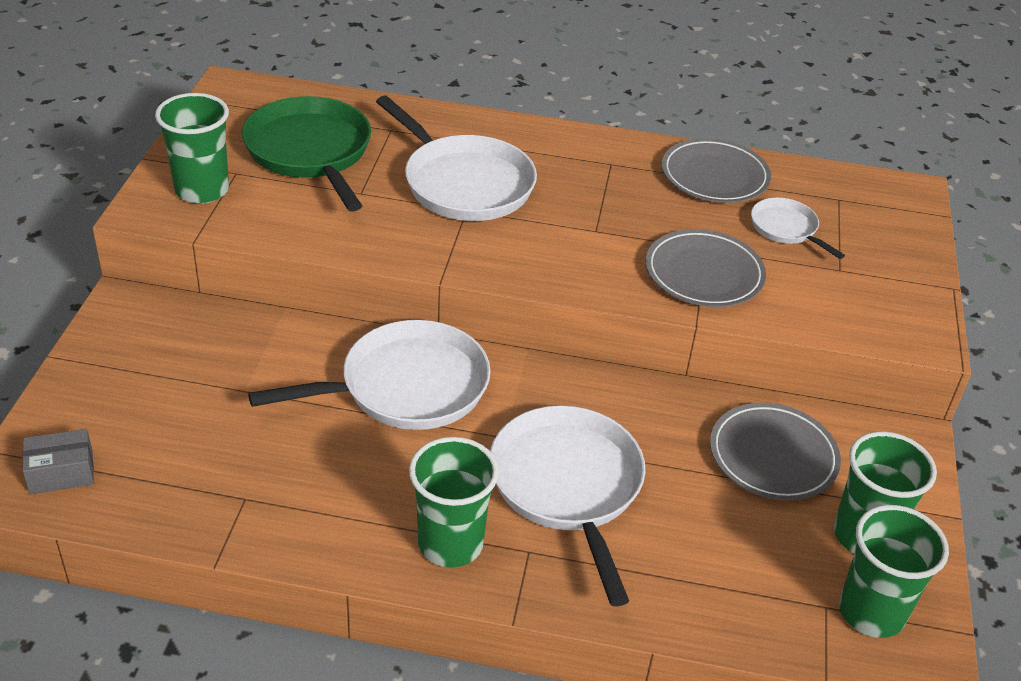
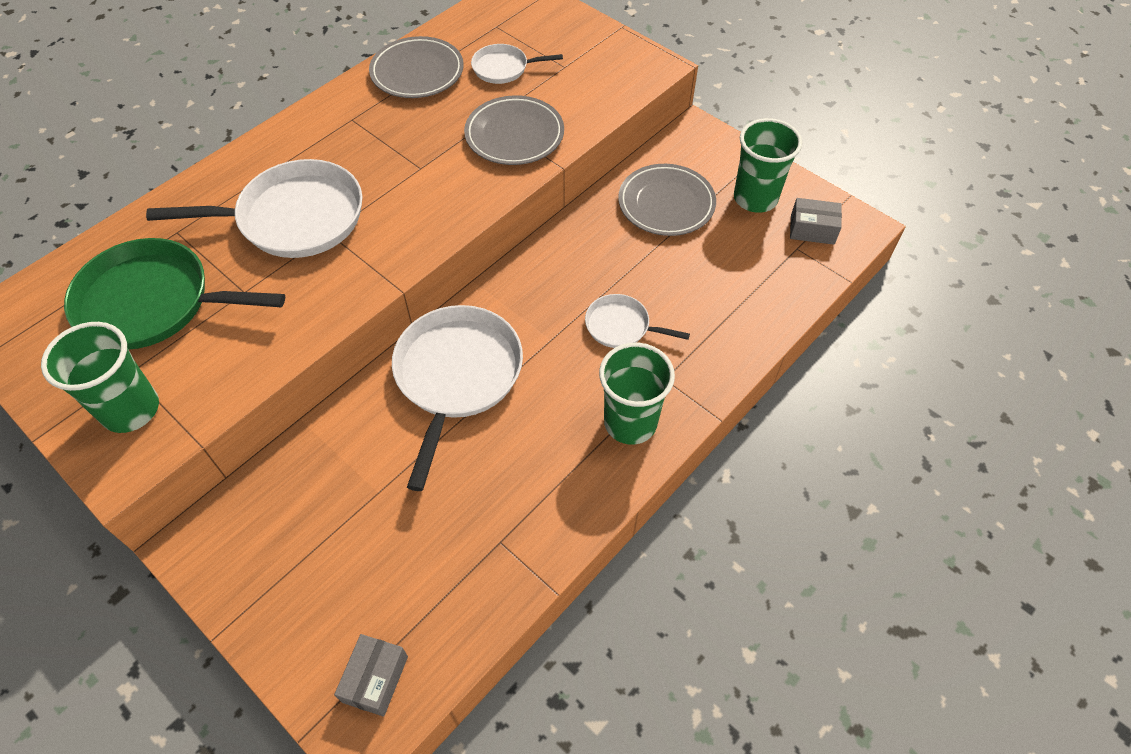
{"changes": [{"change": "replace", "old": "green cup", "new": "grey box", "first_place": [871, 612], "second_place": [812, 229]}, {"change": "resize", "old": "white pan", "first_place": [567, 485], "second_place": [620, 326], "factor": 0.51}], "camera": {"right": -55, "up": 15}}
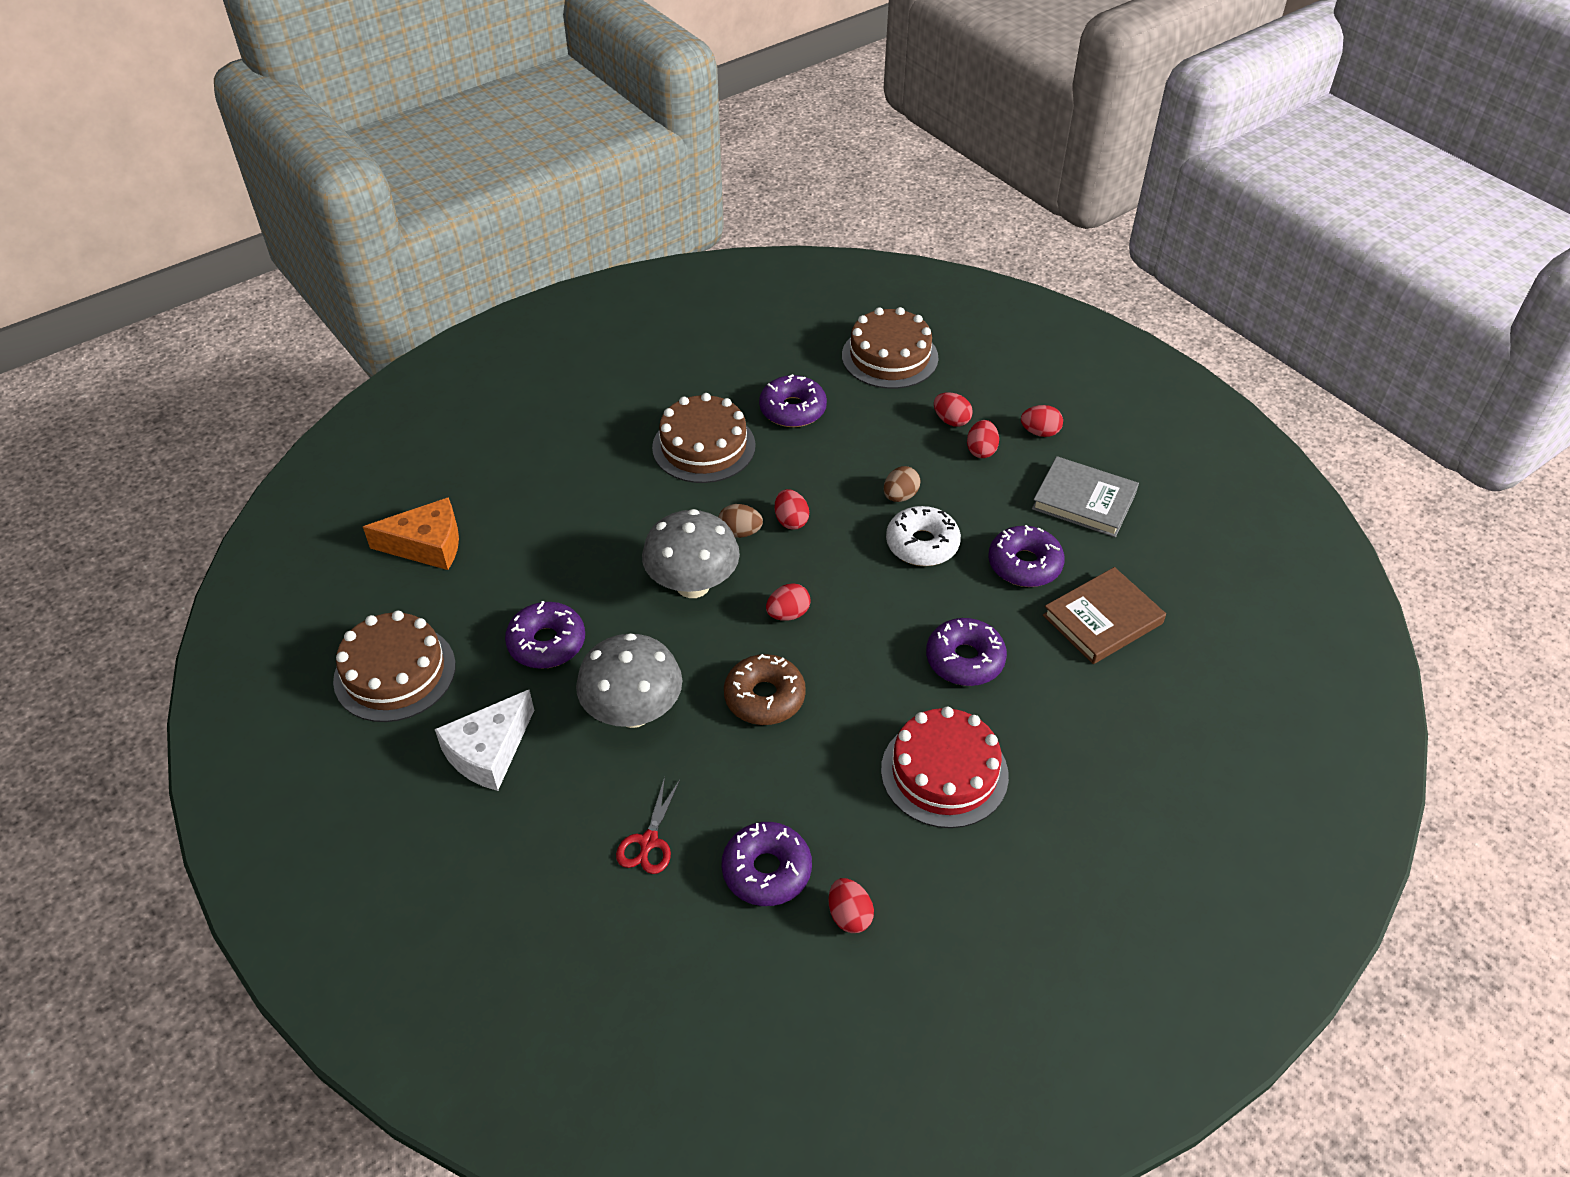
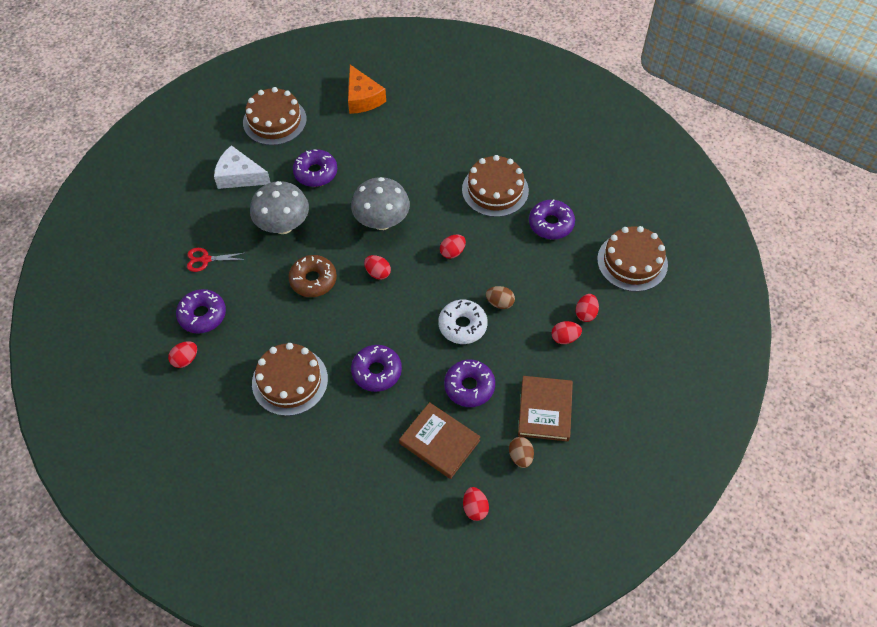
{"changes": [{"change": "move", "old": "brown egg", "first_place": [740, 532], "second_place": [520, 456]}, {"change": "move", "old": "red egg", "first_place": [1040, 432], "second_place": [475, 508]}, {"change": "recolor", "old": "red cake", "new": "brown cake", "first_place": [944, 772], "second_place": [290, 381]}, {"change": "recolor", "old": "grey book", "new": "brown book", "first_place": [1084, 501], "second_place": [545, 410]}], "camera": {"right": 70, "up": 10}}
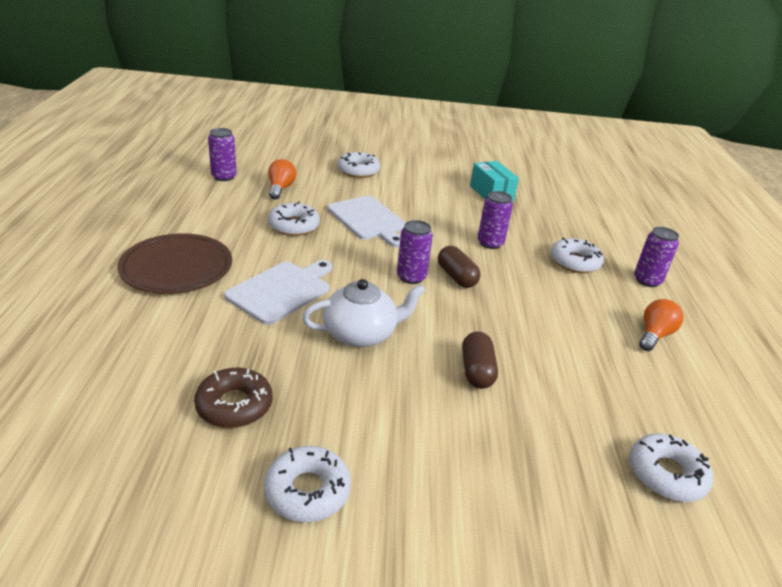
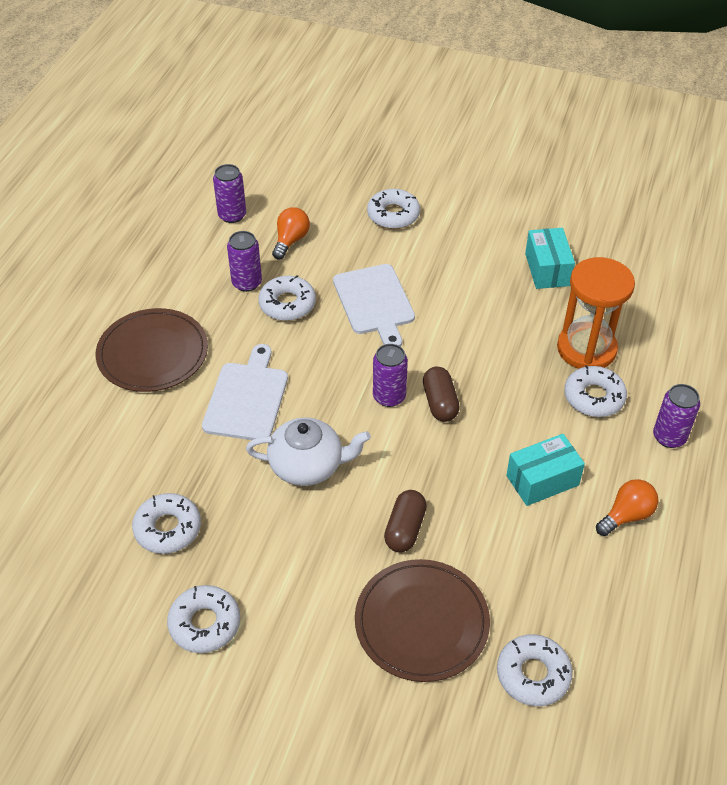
{"changes": [{"change": "insert", "new": "brown plate", "second_place": [421, 622]}, {"change": "insert", "new": "turquoise box", "second_place": [542, 480]}, {"change": "insert", "new": "orange hourglass", "second_place": [586, 349]}, {"change": "move", "old": "purple can", "first_place": [490, 243], "second_place": [247, 283]}, {"change": "recolor", "old": "brown donut", "new": "white donut", "first_place": [234, 405], "second_place": [168, 528]}, {"change": "rotate", "old": "white cutting board", "first_place": [281, 290], "second_place": [247, 398], "degrees": -45}], "camera": {"right": 20, "up": 15}}
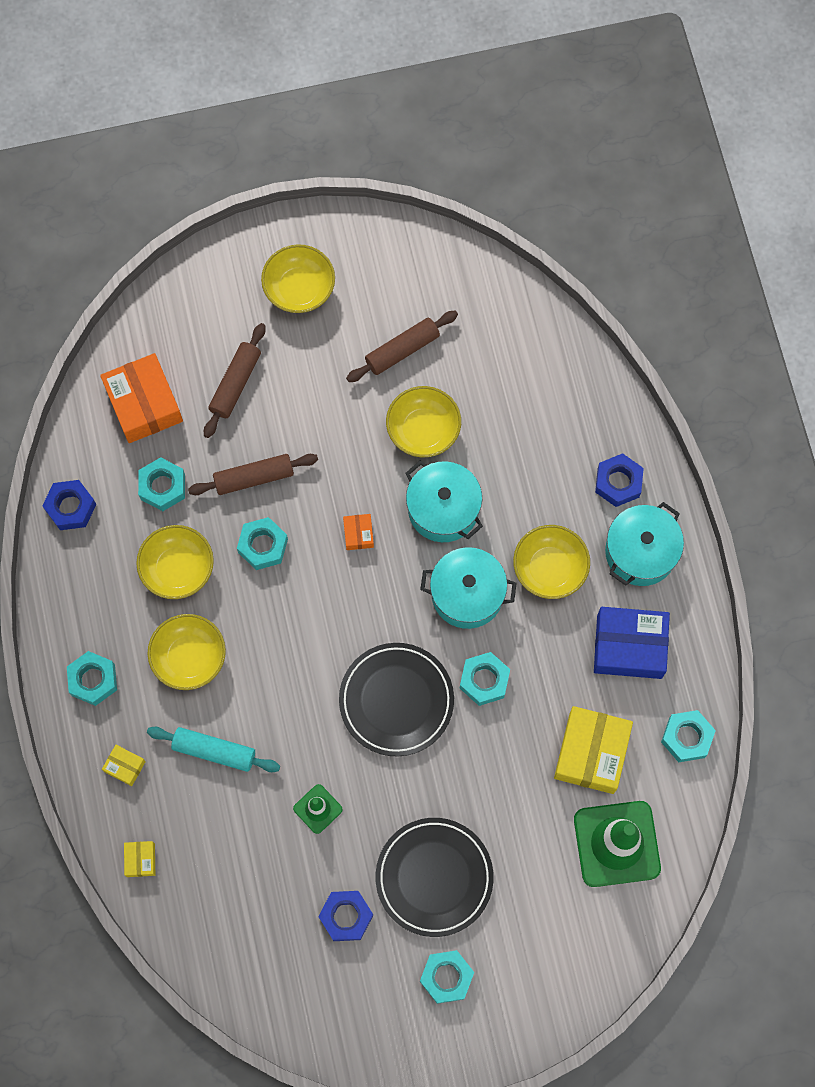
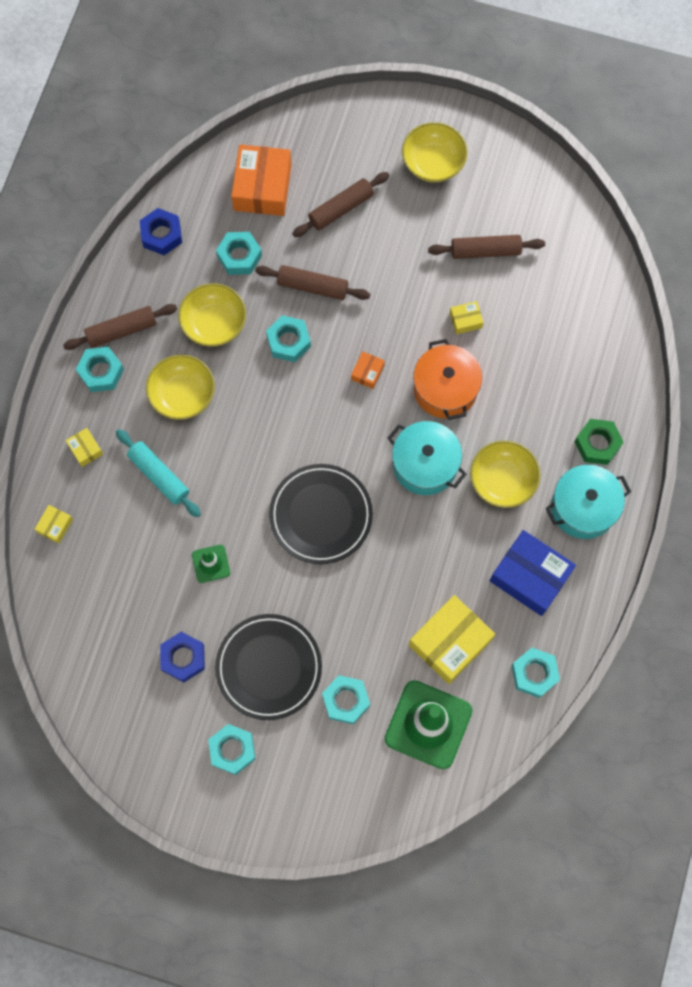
{"changes": [{"change": "insert", "new": "brown rolling pin", "second_place": [122, 330]}, {"change": "move", "old": "turquoise nut", "first_place": [484, 680], "second_place": [346, 700]}, {"change": "replace", "old": "yellow bowl", "new": "yellow box", "first_place": [423, 430], "second_place": [465, 320]}, {"change": "recolor", "old": "turquoise pot", "new": "orange pot", "first_place": [443, 509], "second_place": [445, 389]}, {"change": "recolor", "old": "blue nut", "new": "green nut", "first_place": [618, 482], "second_place": [597, 444]}], "camera": {"right": 30, "up": 0}}
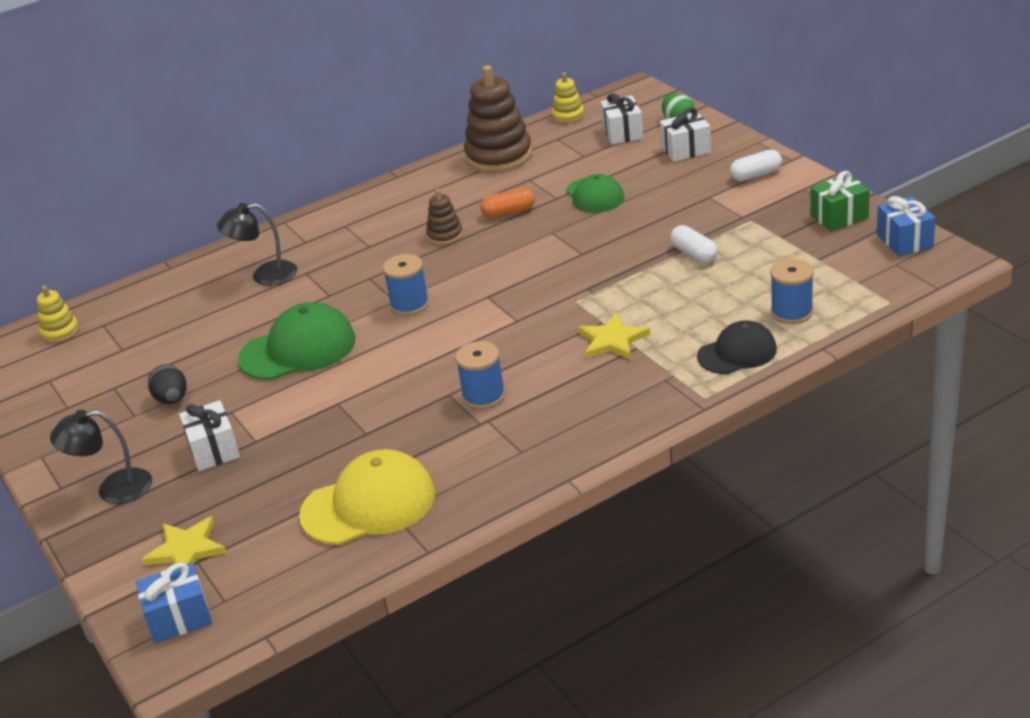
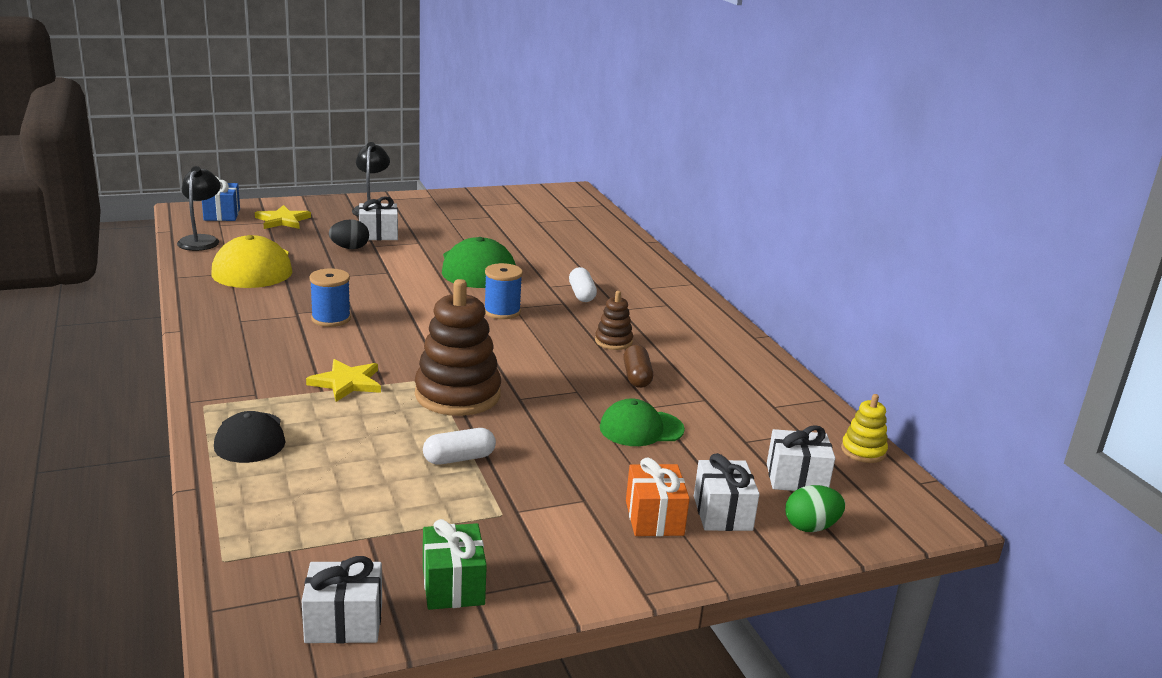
{"changes": [{"change": "delete", "old": "yellow stacking toy", "first_place": [60, 332]}, {"change": "delete", "old": "blue spool", "first_place": [792, 312]}, {"change": "insert", "new": "orange gift", "second_place": [654, 518]}, {"change": "move", "old": "black egg", "first_place": [172, 399], "second_place": [350, 248]}, {"change": "move", "old": "black lamp", "first_place": [265, 275], "second_place": [201, 240]}, {"change": "move", "old": "brown stacking toy", "first_place": [498, 156], "second_place": [457, 395]}, {"change": "move", "old": "white capsule", "first_place": [756, 175], "second_place": [582, 294]}, {"change": "recolor", "old": "orange capsule", "new": "brown capsule", "first_place": [508, 212], "second_place": [637, 377]}, {"change": "recolor", "old": "blue gift", "new": "white gift", "first_place": [904, 240], "second_place": [344, 622]}], "camera": {"right": 95, "up": -10}}
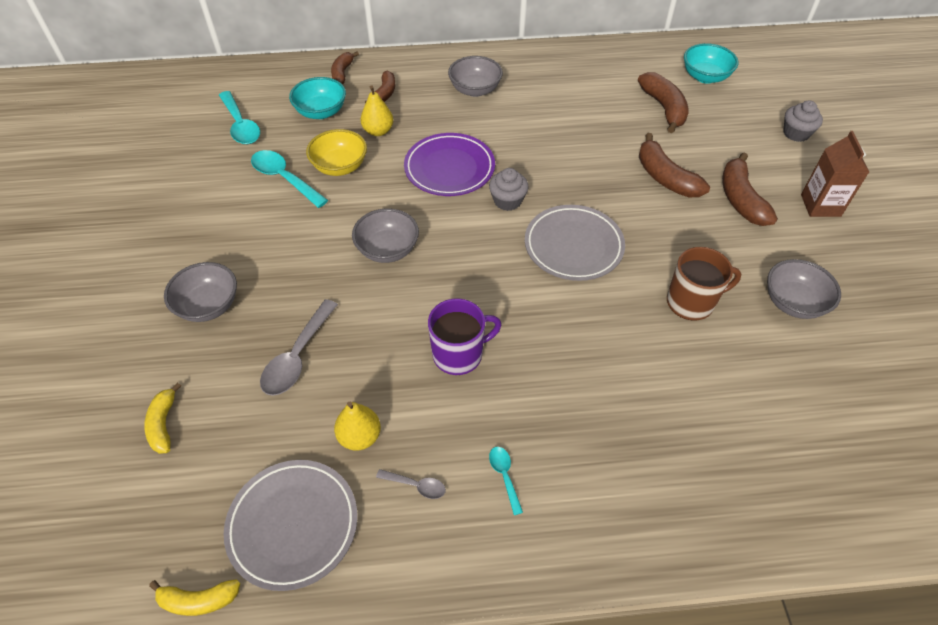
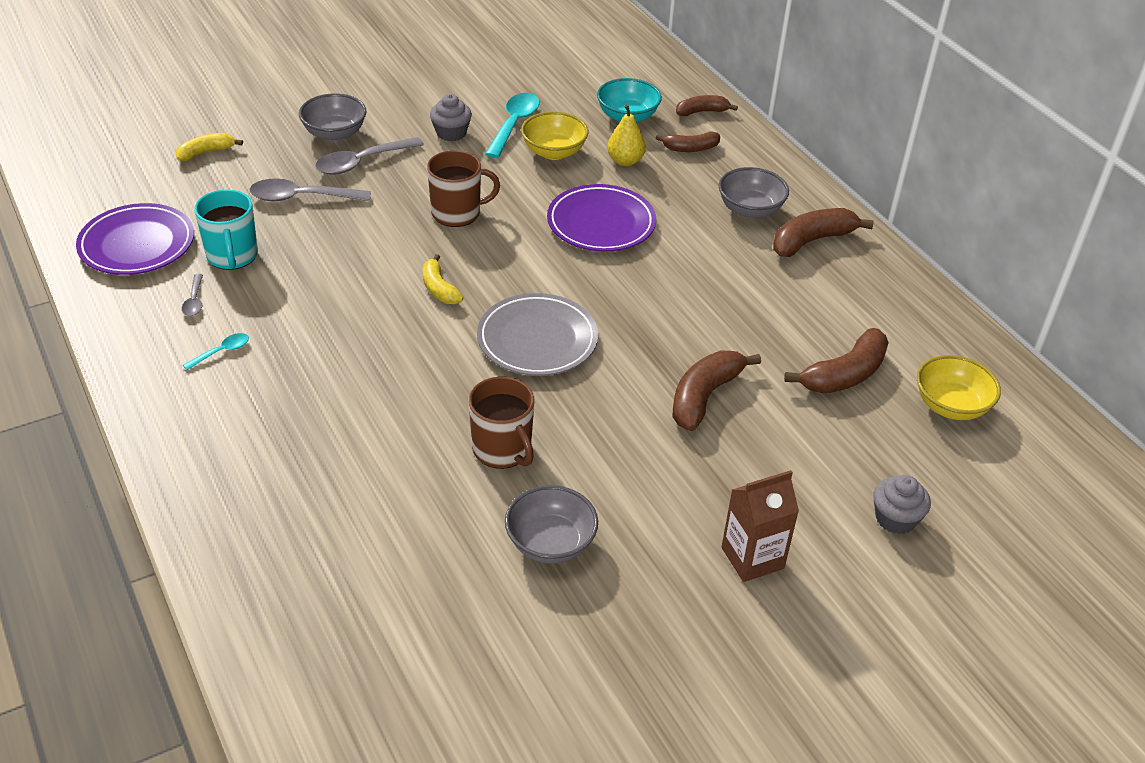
{"changes": [{"change": "delete", "old": "turquoise spoon", "first_place": [240, 125]}, {"change": "delete", "old": "purple mug", "first_place": [459, 354]}, {"change": "insert", "new": "grey spoon", "second_place": [362, 162]}, {"change": "move", "old": "yellow banana", "first_place": [198, 600], "second_place": [439, 289]}, {"change": "move", "old": "grey cupcake", "first_place": [507, 201], "second_place": [451, 133]}, {"change": "move", "old": "brown banana", "first_place": [740, 199], "second_place": [812, 241]}, {"change": "replace", "old": "yellow pear", "new": "turquoise mug", "first_place": [360, 436], "second_place": [232, 256]}, {"change": "replace", "old": "grey bowl", "new": "brown mug", "first_place": [387, 249], "second_place": [457, 213]}, {"change": "recolor", "old": "grey plate", "new": "purple plate", "first_place": [293, 525], "second_place": [137, 245]}, {"change": "recolor", "old": "turquoise bowl", "new": "yellow bowl", "first_place": [705, 77], "second_place": [951, 406]}], "camera": {"right": 65, "up": -10}}
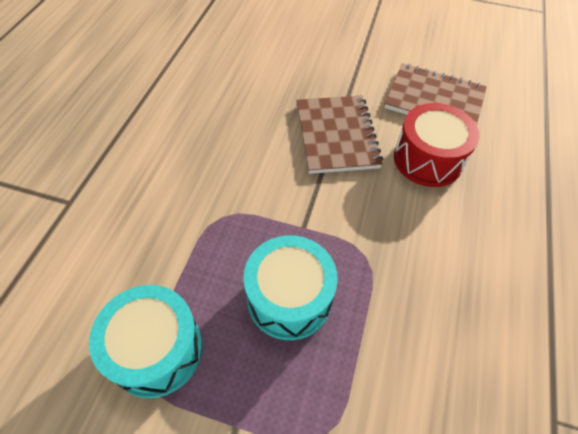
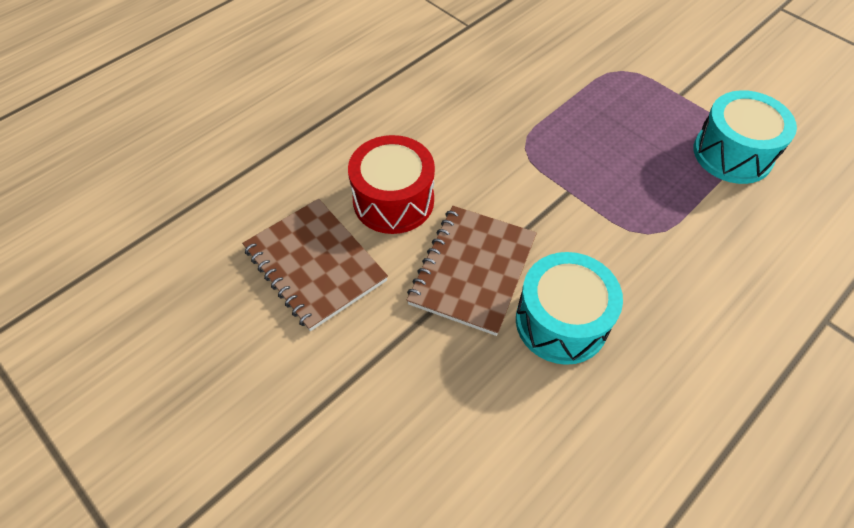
{"changes": [{"change": "move", "old": "turquoise drum", "first_place": [289, 298], "second_place": [561, 322]}], "camera": {"right": -150, "up": 0}}
